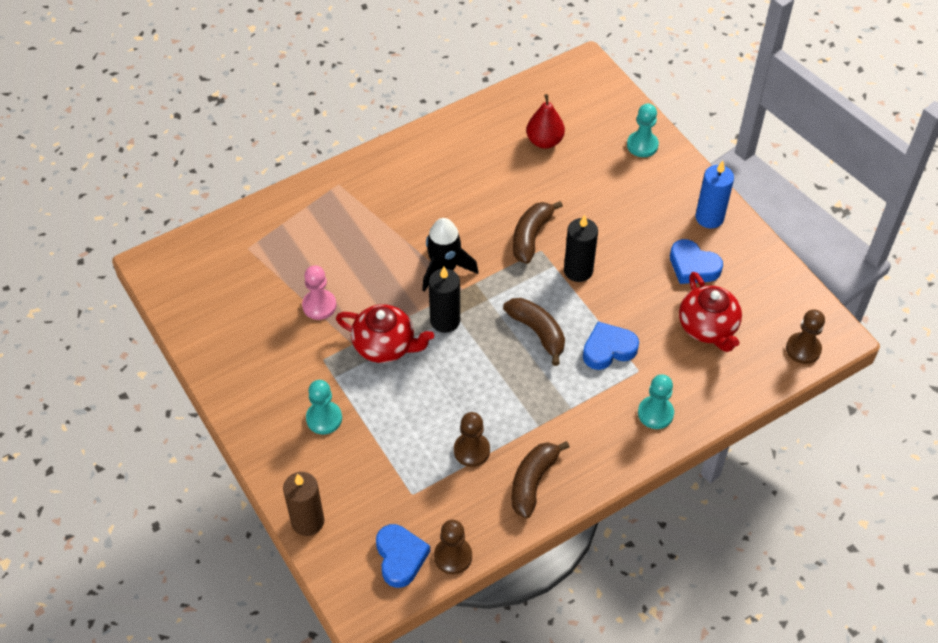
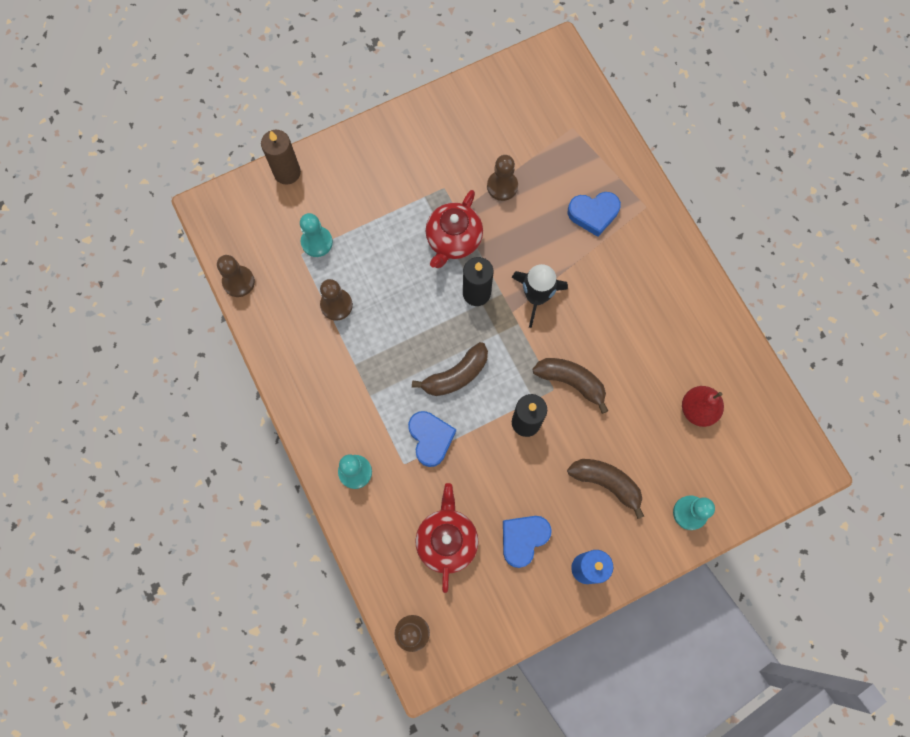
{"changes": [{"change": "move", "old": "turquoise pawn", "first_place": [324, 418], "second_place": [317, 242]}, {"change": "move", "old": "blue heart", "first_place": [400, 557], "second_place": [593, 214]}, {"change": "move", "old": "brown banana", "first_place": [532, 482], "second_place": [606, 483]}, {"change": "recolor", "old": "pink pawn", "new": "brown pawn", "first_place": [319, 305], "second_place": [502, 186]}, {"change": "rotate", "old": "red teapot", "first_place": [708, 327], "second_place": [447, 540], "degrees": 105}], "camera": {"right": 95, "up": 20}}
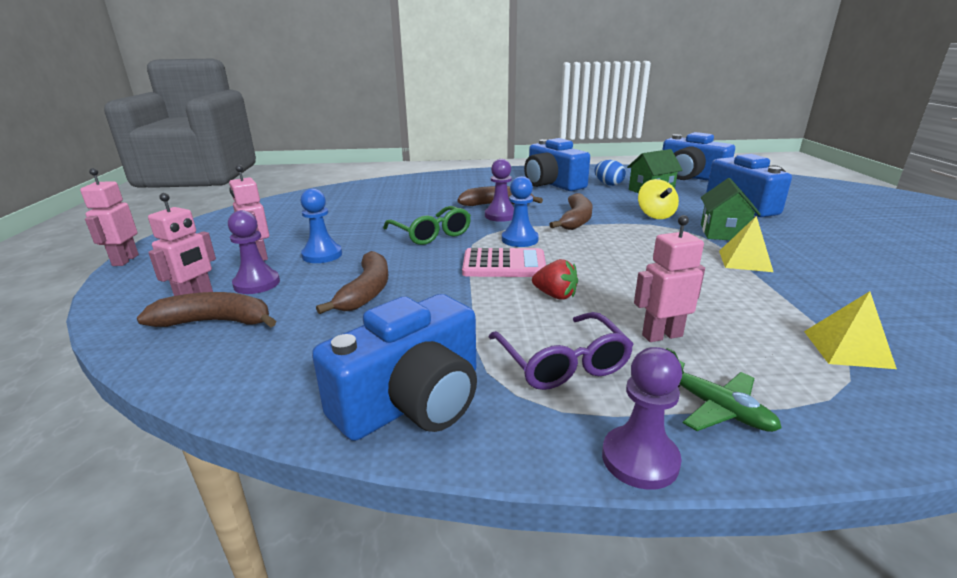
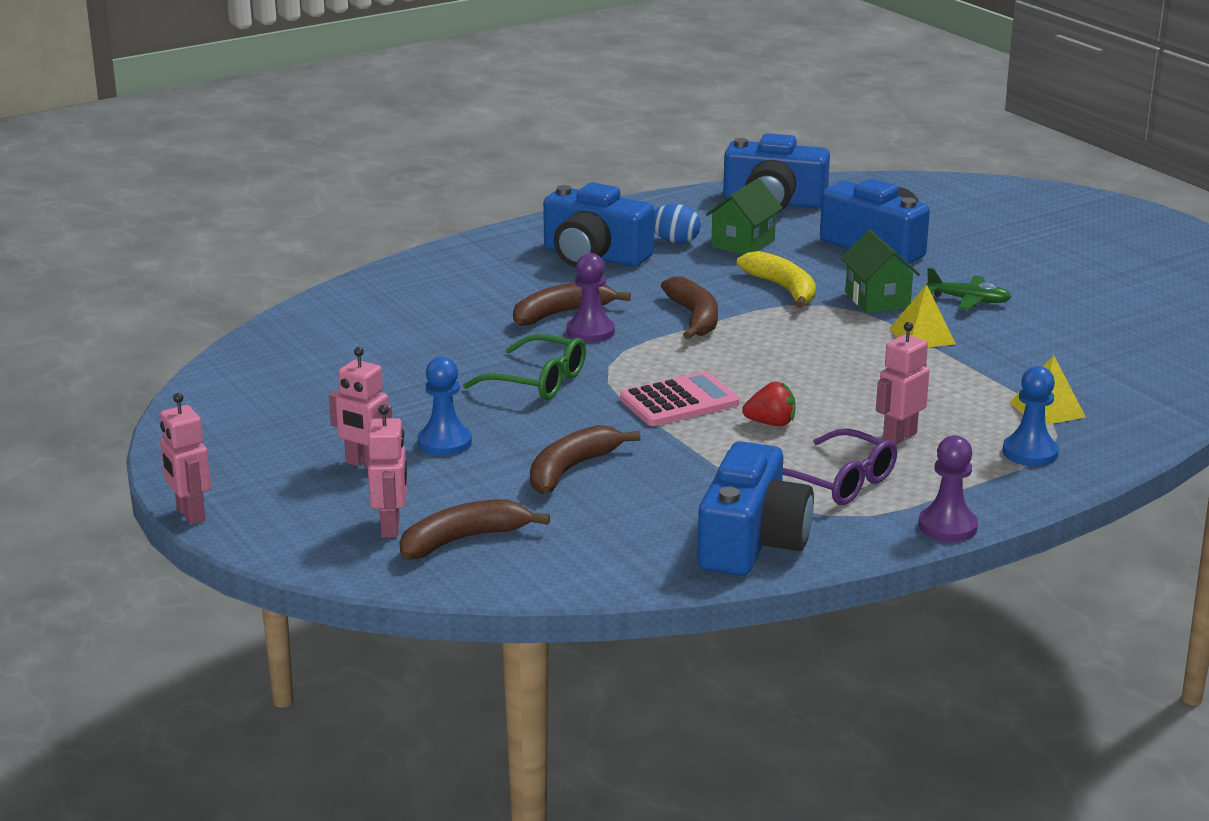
{"changes": [{"change": "delete", "old": "purple pawn", "first_place": [257, 284]}, {"change": "move", "old": "blue pawn", "first_place": [519, 240], "second_place": [1030, 453]}, {"change": "move", "old": "green plane", "first_place": [716, 408], "second_place": [968, 300]}, {"change": "replace", "old": "yellow spinning top", "new": "yellow banana", "first_place": [655, 215], "second_place": [783, 289]}, {"change": "rotate", "old": "brown banana", "first_place": [366, 291], "second_place": [571, 469], "degrees": -120}], "camera": {"right": -30, "up": 0}}
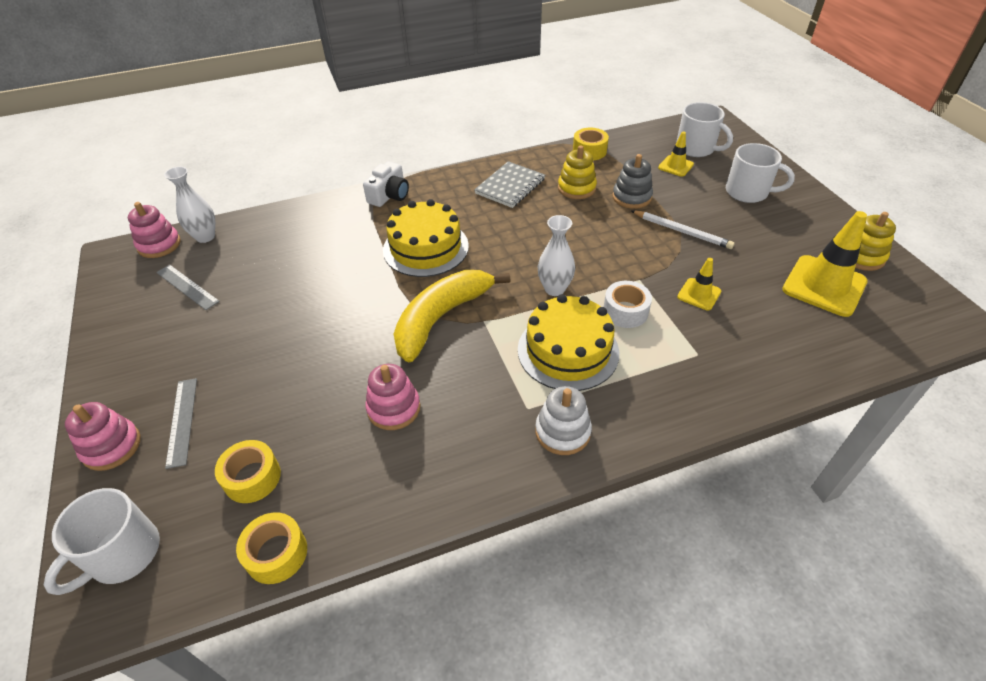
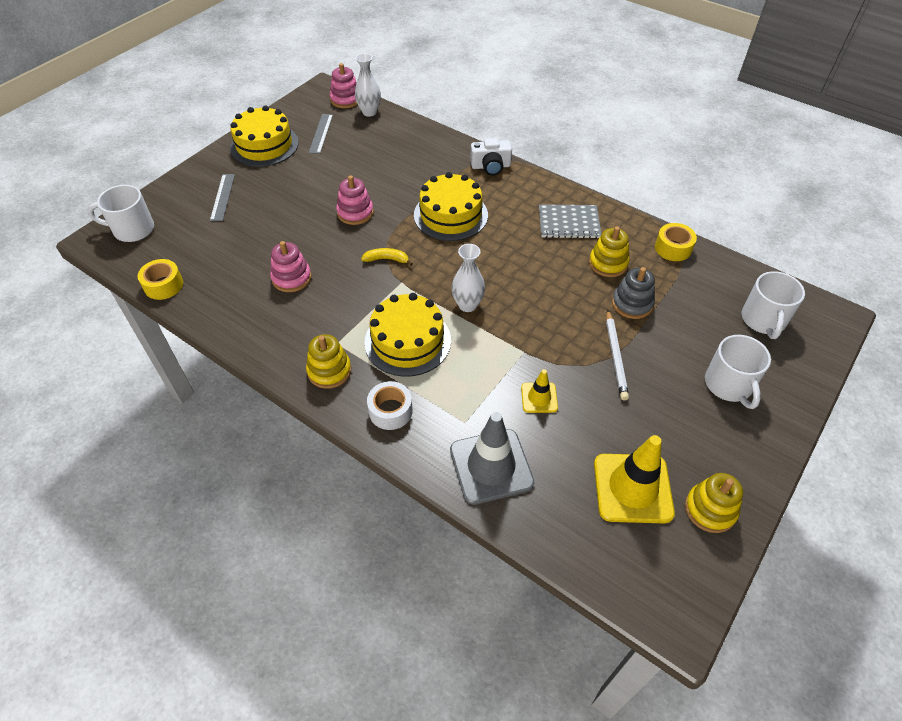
{"changes": [{"change": "delete", "old": "yellow tape", "first_place": [252, 477]}, {"change": "delete", "old": "yellow traffic cone", "first_place": [675, 166]}, {"change": "insert", "new": "yellow cake", "second_place": [264, 145]}, {"change": "insert", "new": "grey traffic cone", "second_place": [491, 466]}, {"change": "move", "old": "pink stacking toy", "first_place": [111, 447], "second_place": [355, 213]}, {"change": "move", "old": "white tape", "first_place": [625, 311], "second_place": [390, 411]}, {"change": "recolor", "old": "white stacking toy", "new": "yellow stacking toy", "first_place": [562, 432], "second_place": [329, 371]}, {"change": "rotate", "old": "grey ruler", "first_place": [182, 421], "second_place": [222, 197], "degrees": -45}, {"change": "resize", "old": "yellow banana", "first_place": [441, 318], "second_place": [387, 259], "factor": 0.42}], "camera": {"right": 55, "up": 5}}
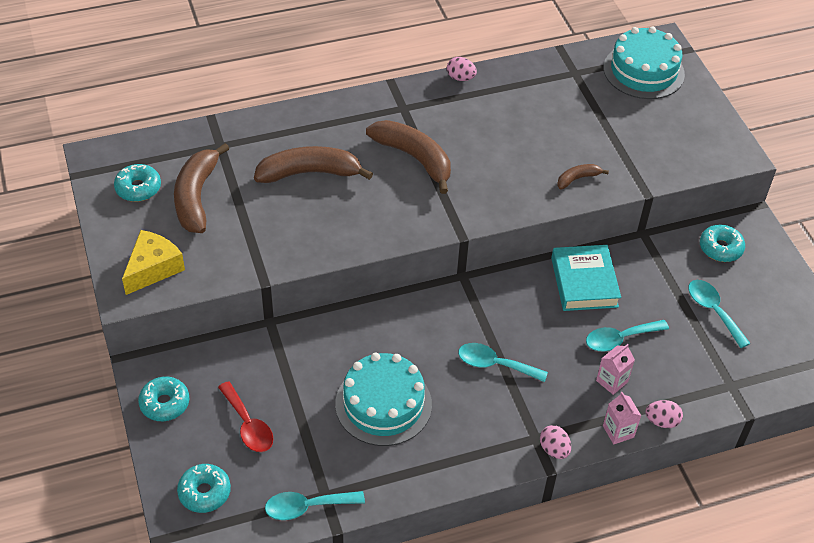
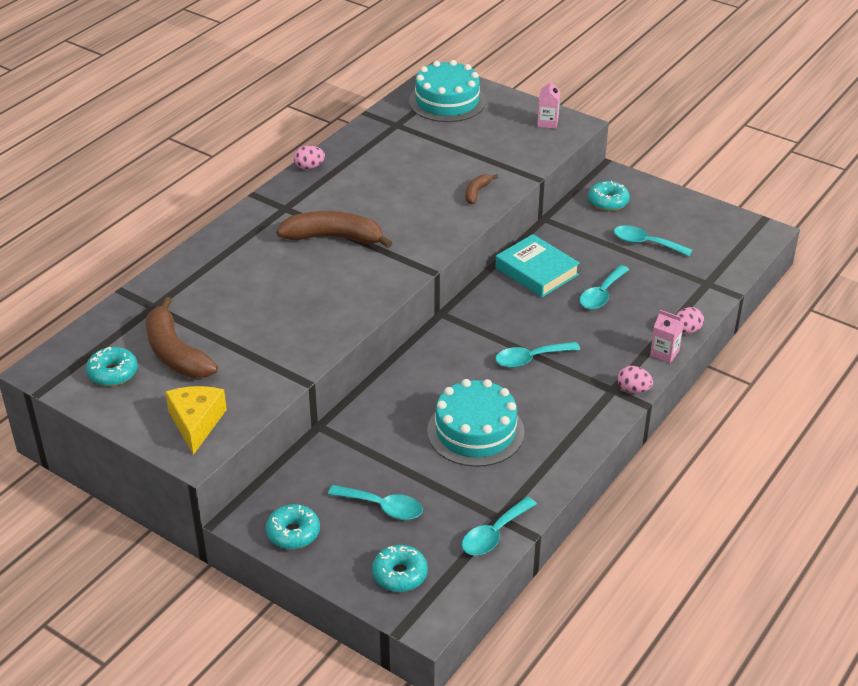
{"changes": [{"change": "delete", "old": "brown banana", "first_place": [309, 173]}, {"change": "move", "old": "pink carton", "first_place": [612, 381], "second_place": [547, 122]}, {"change": "recolor", "old": "red spoon", "new": "turquoise spoon", "first_place": [248, 425], "second_place": [383, 507]}], "camera": {"right": -35, "up": -10}}
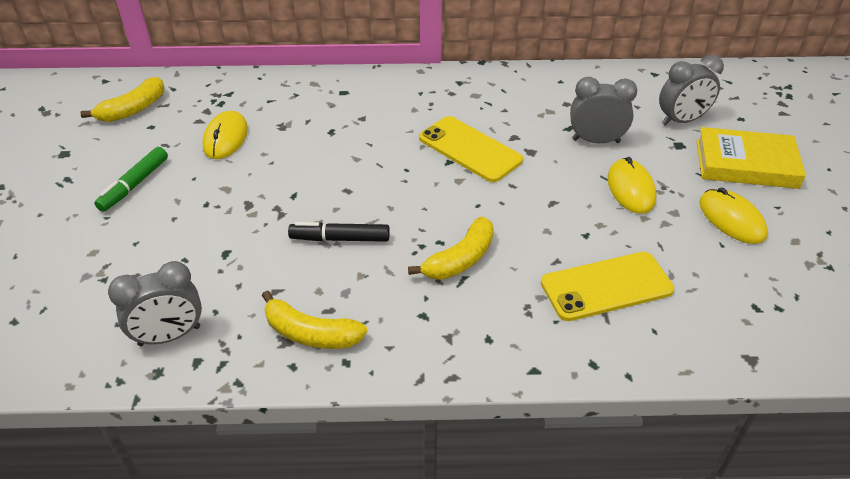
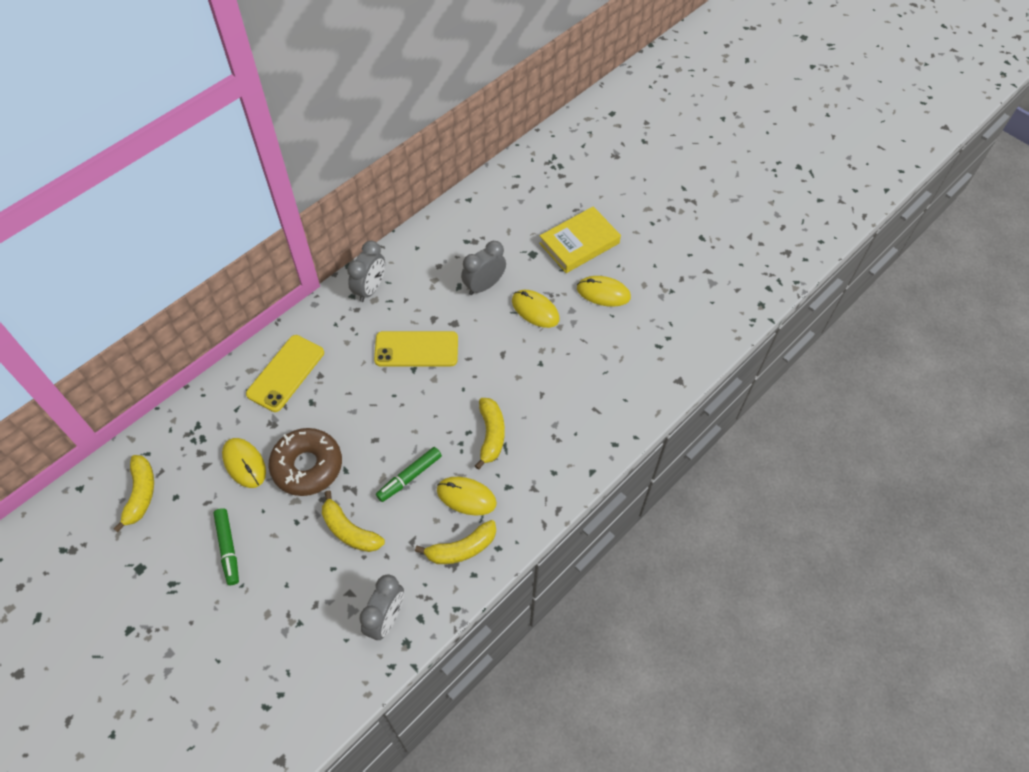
{"changes": [{"change": "insert", "new": "brown donut", "second_place": [307, 466]}, {"change": "insert", "new": "yellow banana", "second_place": [349, 530]}, {"change": "insert", "new": "yellow mouse", "second_place": [466, 497]}, {"change": "move", "old": "yellow phone", "first_place": [606, 286], "second_place": [285, 373]}, {"change": "move", "old": "grey clock", "first_place": [681, 120], "second_place": [370, 289]}, {"change": "recolor", "old": "black marker", "new": "green marker", "first_place": [340, 238], "second_place": [409, 477]}], "camera": {"right": -45, "up": 15}}
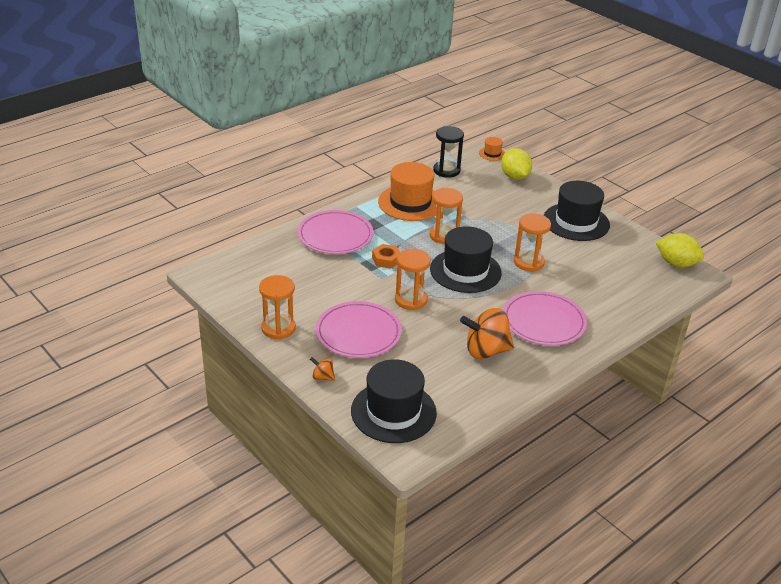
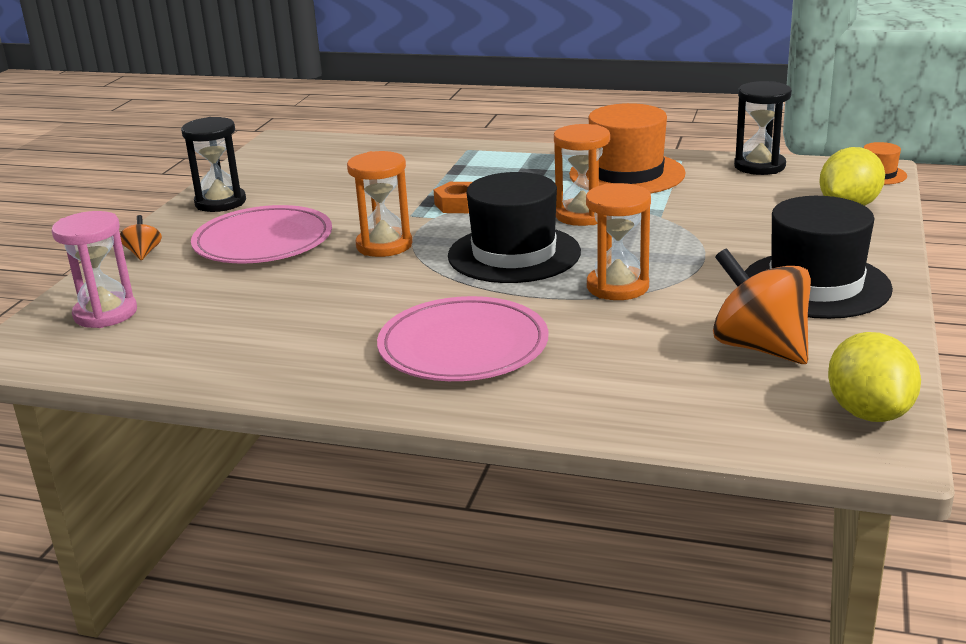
{"changes": [{"change": "delete", "old": "pink plate", "first_place": [335, 235]}, {"change": "move", "old": "orange spinning top", "first_place": [486, 351], "second_place": [760, 347]}, {"change": "replace", "old": "black hat", "new": "pink hourglass", "first_place": [393, 412], "second_place": [105, 313]}, {"change": "recolor", "old": "orange hourglass", "new": "black hourglass", "first_place": [278, 328], "second_place": [220, 202]}], "camera": {"right": 60, "up": -10}}
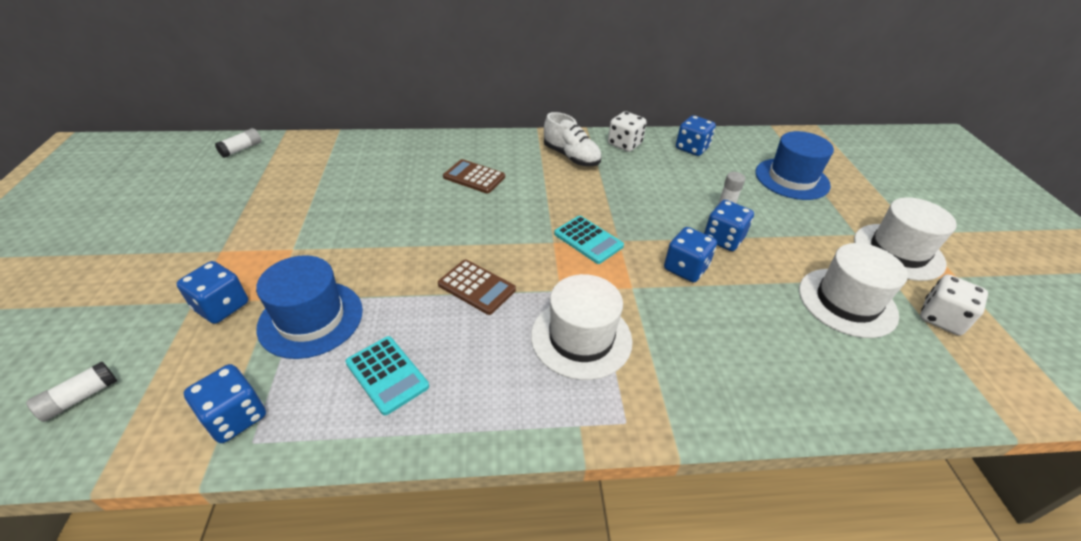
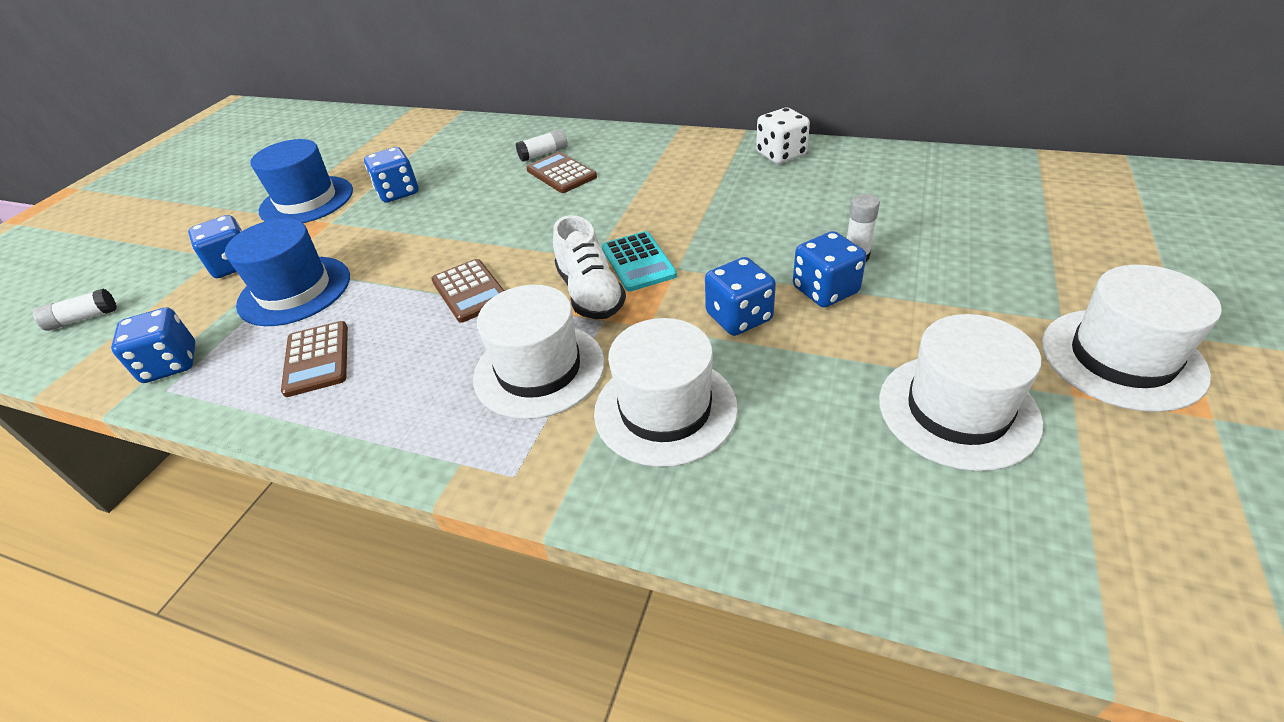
{"changes": [{"change": "delete", "old": "white dice", "first_place": [941, 318]}, {"change": "insert", "new": "white hat", "second_place": [665, 409]}, {"change": "move", "old": "white glue stick", "first_place": [241, 149], "second_place": [544, 154]}, {"change": "move", "old": "white shoe", "first_place": [571, 157], "second_place": [590, 293]}, {"change": "move", "old": "blue dice", "first_place": [692, 148], "second_place": [398, 192]}, {"change": "move", "old": "blue hat", "first_place": [792, 179], "second_place": [307, 201]}, {"change": "recolor", "old": "turquoise calculator", "new": "brown calculator", "first_place": [387, 375], "second_place": [317, 359]}], "camera": {"right": 30, "up": 0}}
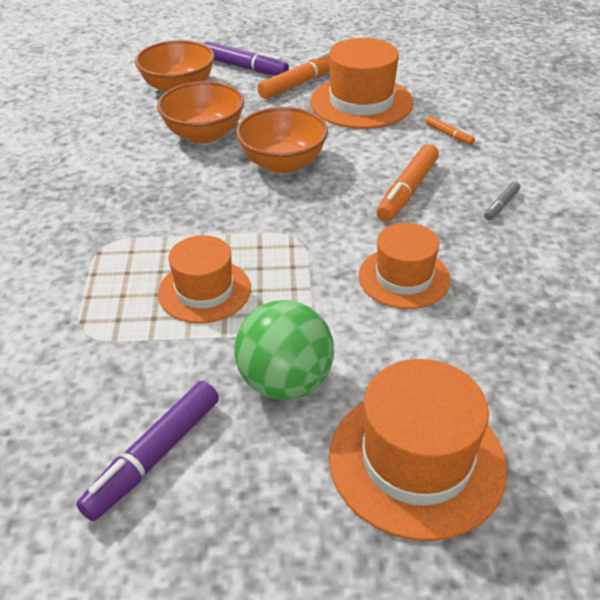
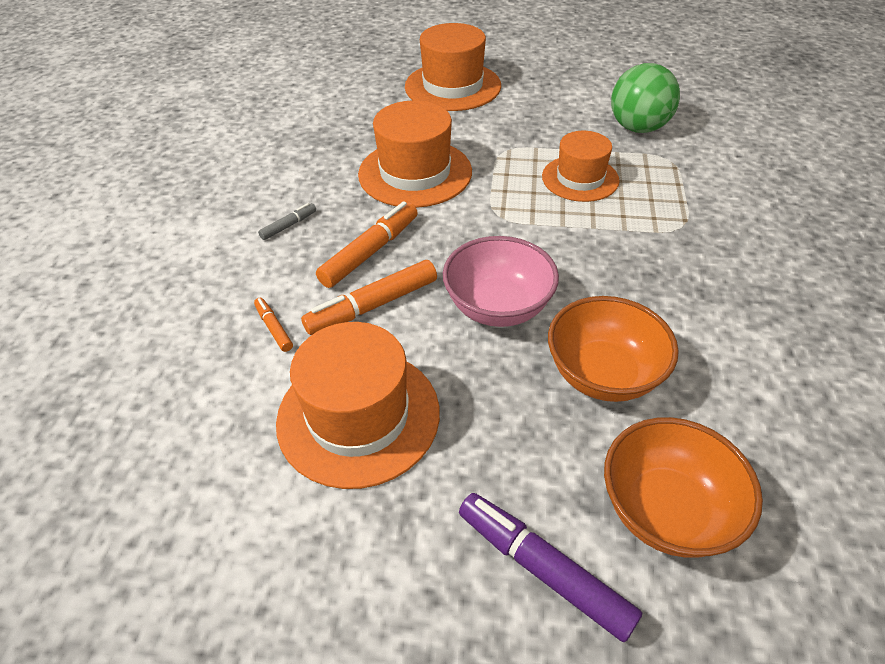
{"changes": [{"change": "delete", "old": "purple marker", "first_place": [154, 456]}, {"change": "move", "old": "green ball", "first_place": [285, 382], "second_place": [638, 128]}, {"change": "move", "old": "orange marker", "first_place": [300, 83], "second_place": [372, 306]}, {"change": "recolor", "old": "orange bowl", "new": "pink bowl", "first_place": [283, 163], "second_place": [498, 307]}, {"change": "resize", "old": "orange hat", "first_place": [404, 277], "second_place": [415, 173], "factor": 1.52}], "camera": {"right": -170, "up": 5}}
